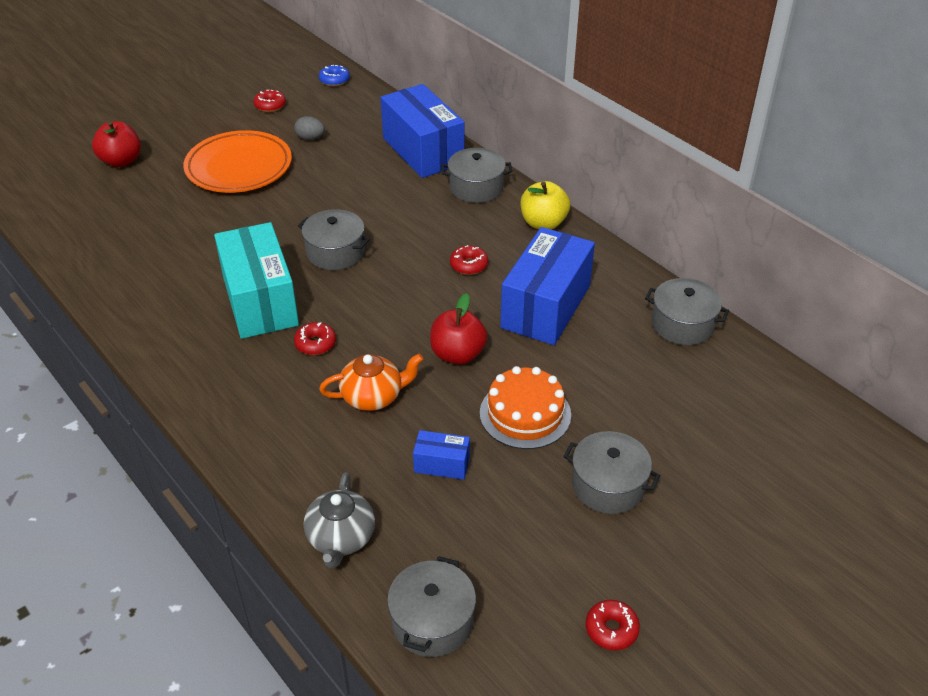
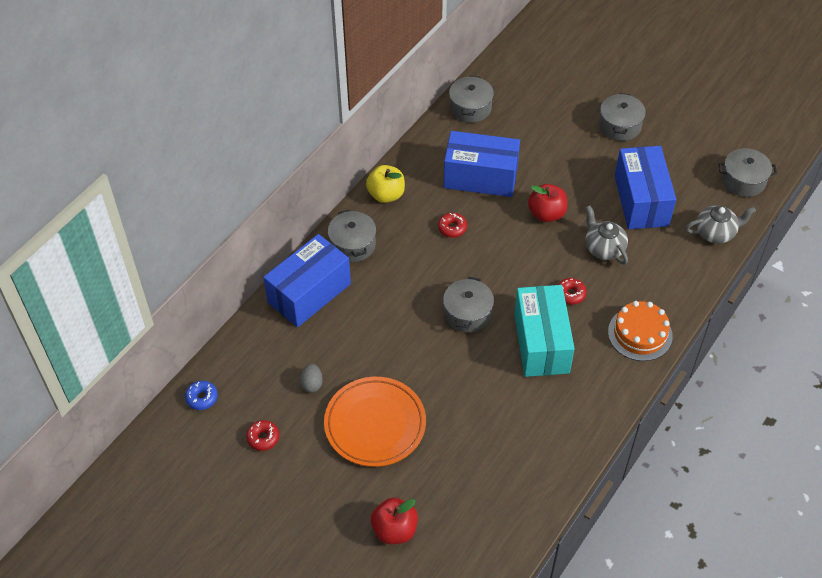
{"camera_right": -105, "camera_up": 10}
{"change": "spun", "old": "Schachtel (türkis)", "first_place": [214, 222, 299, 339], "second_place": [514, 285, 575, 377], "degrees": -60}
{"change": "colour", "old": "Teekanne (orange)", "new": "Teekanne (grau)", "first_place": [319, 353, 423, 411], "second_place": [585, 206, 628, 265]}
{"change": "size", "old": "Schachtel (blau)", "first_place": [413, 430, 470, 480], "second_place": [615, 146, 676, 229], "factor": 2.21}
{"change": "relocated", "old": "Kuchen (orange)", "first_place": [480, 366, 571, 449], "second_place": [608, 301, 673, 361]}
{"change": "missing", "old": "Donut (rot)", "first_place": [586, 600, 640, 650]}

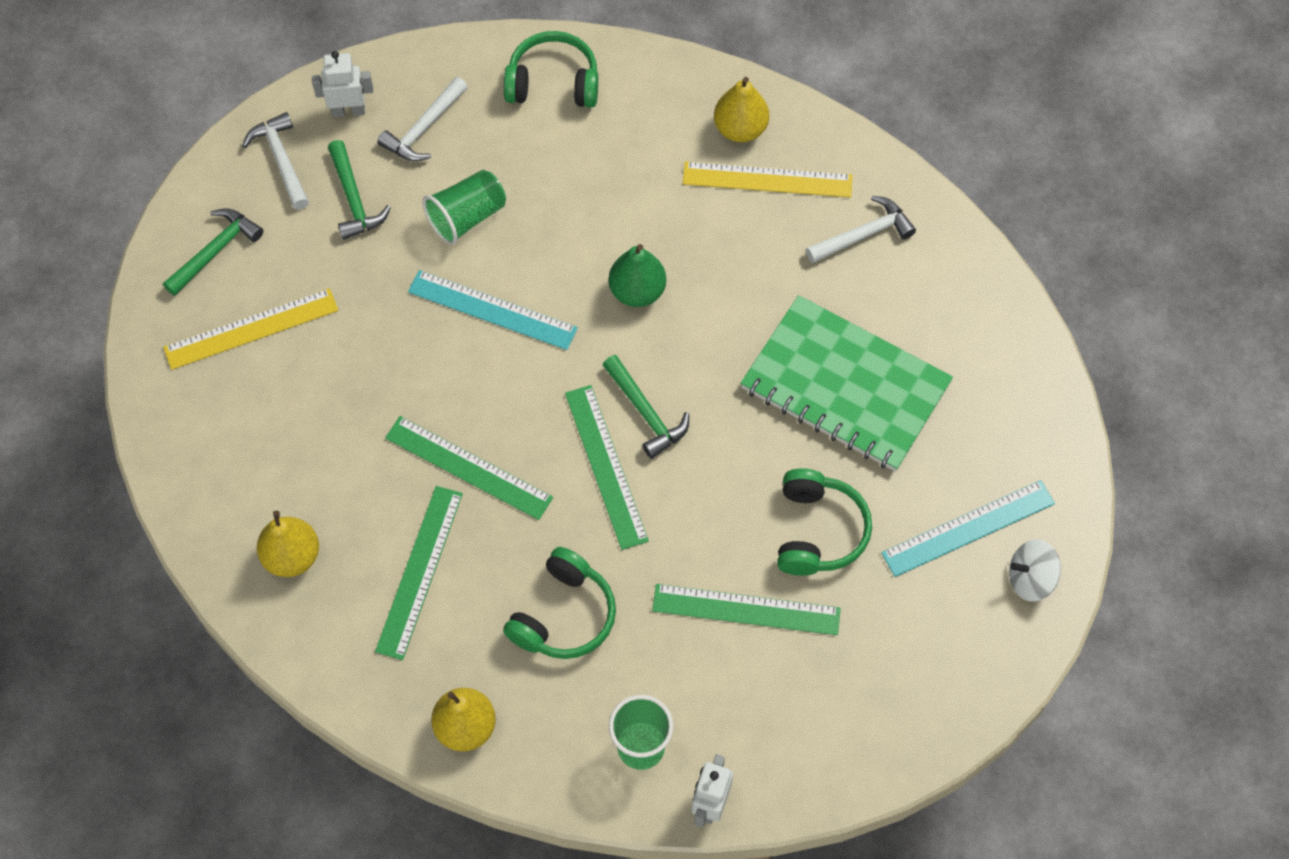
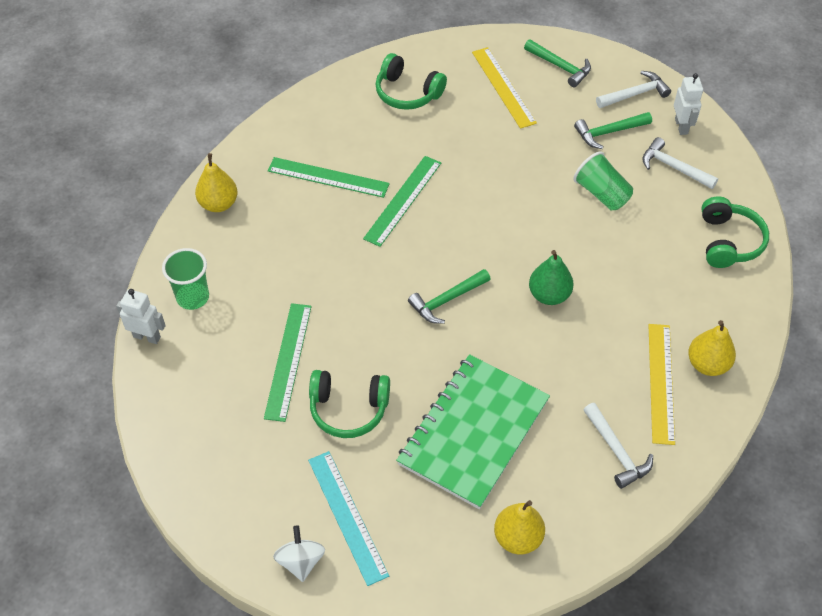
{"camera_right": 90, "camera_up": -10}
{"change": "relocated", "old": "Birne (gelb)", "first_place": [257, 510, 319, 577], "second_place": [494, 500, 545, 554]}
{"change": "missing", "old": "Lineal (türkis)", "first_place": [408, 270, 578, 350]}
{"change": "relocated", "old": "Kopfhörer (grün)", "first_place": [503, 547, 616, 659], "second_place": [376, 53, 447, 110]}
{"change": "missing", "old": "Lineal (grün)", "first_place": [565, 385, 649, 550]}

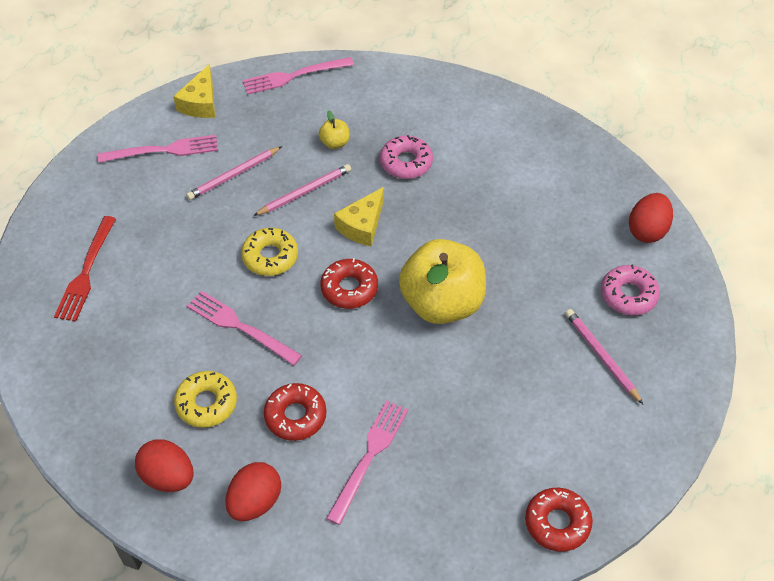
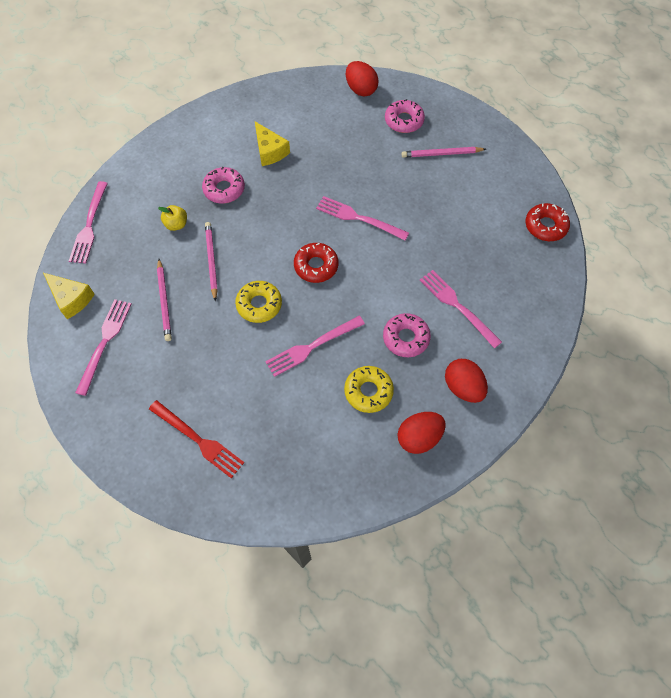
{"camera_right": -65, "camera_up": 10}
{"change": "colour", "old": "Donut (rot)", "new": "Donut (rosa)", "first_place": [264, 383, 327, 441], "second_place": [383, 313, 431, 357]}
{"change": "relocated", "old": "Käse (gelb)", "first_place": [334, 187, 384, 246], "second_place": [255, 122, 290, 166]}
{"change": "exchanged", "old": "Apfel (gelb)", "new": "Gabel (rosa)", "first_place": [399, 239, 486, 324], "second_place": [316, 196, 409, 240]}

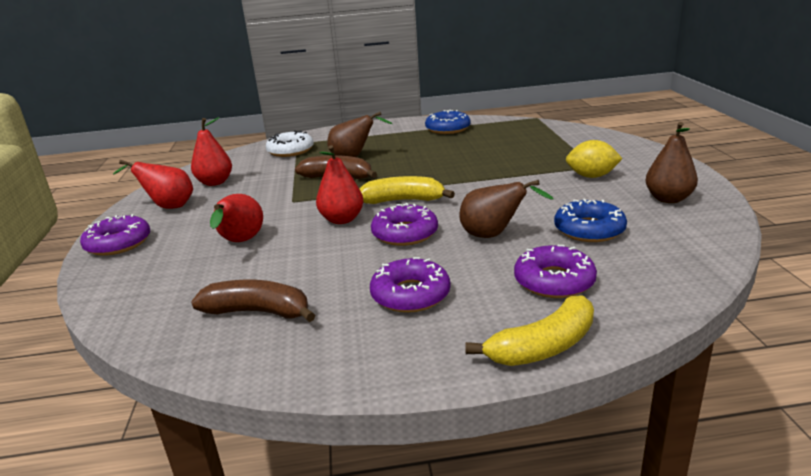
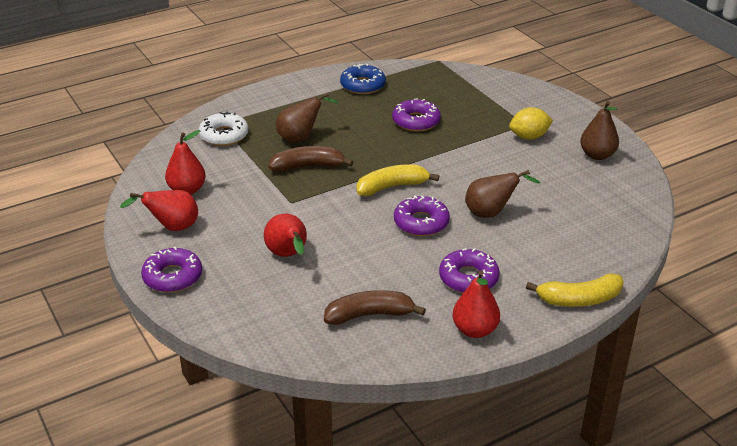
{"camera_right": -25, "camera_up": 10}
{"change": "relocated", "old": "Birne (rot)", "first_place": [316, 145, 363, 224], "second_place": [452, 271, 500, 338]}
{"change": "spun", "old": "Banane (gelb)", "first_place": [465, 295, 594, 366], "second_place": [526, 273, 624, 307], "degrees": 45}
{"change": "relocated", "old": "Donut (lila)", "first_place": [514, 245, 597, 298], "second_place": [392, 98, 441, 132]}
{"change": "missing", "old": "Donut (blau)", "first_place": [554, 199, 627, 242]}

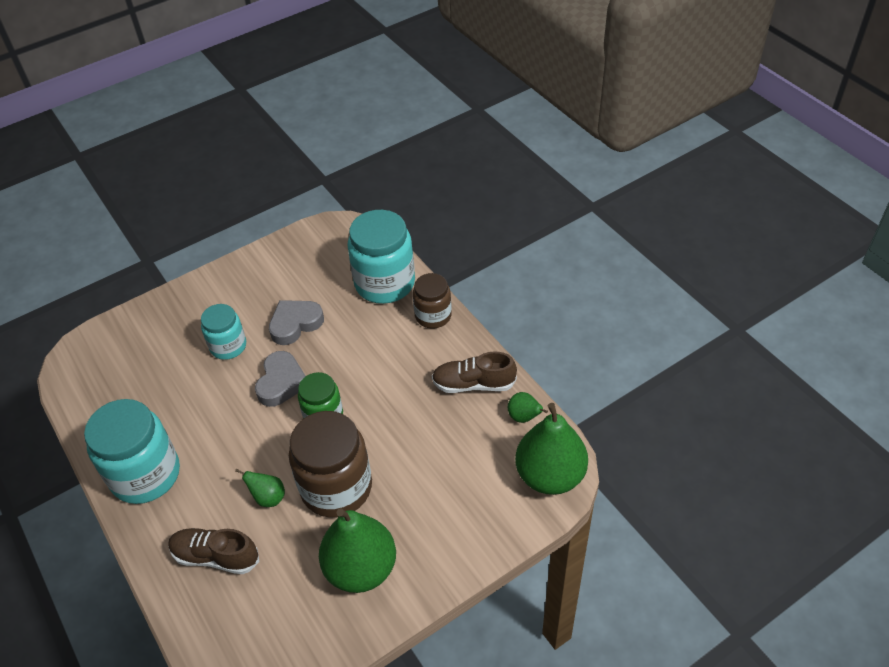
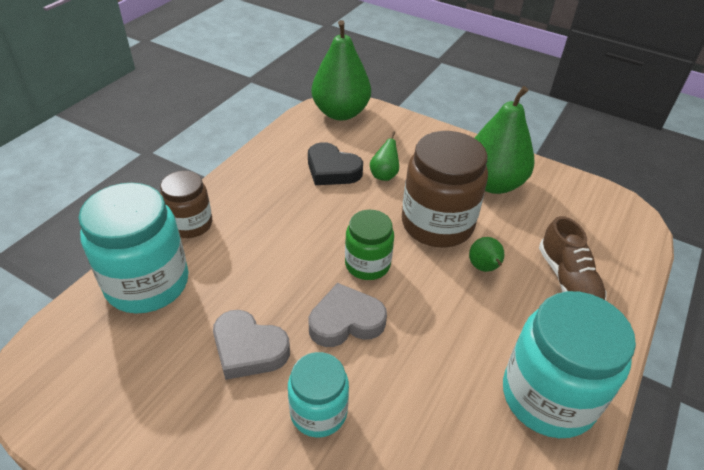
{"camera_right": -120, "camera_up": -5}
{"change": "missing", "old": "Schuh (braun)", "first_place": [432, 352, 517, 393]}
{"change": "relocated", "old": "Birne (grün)", "first_place": [508, 392, 548, 423], "second_place": [370, 131, 399, 181]}
{"change": "appeared", "new": "Herz (schwarz)", "second_place": [308, 142, 363, 185]}

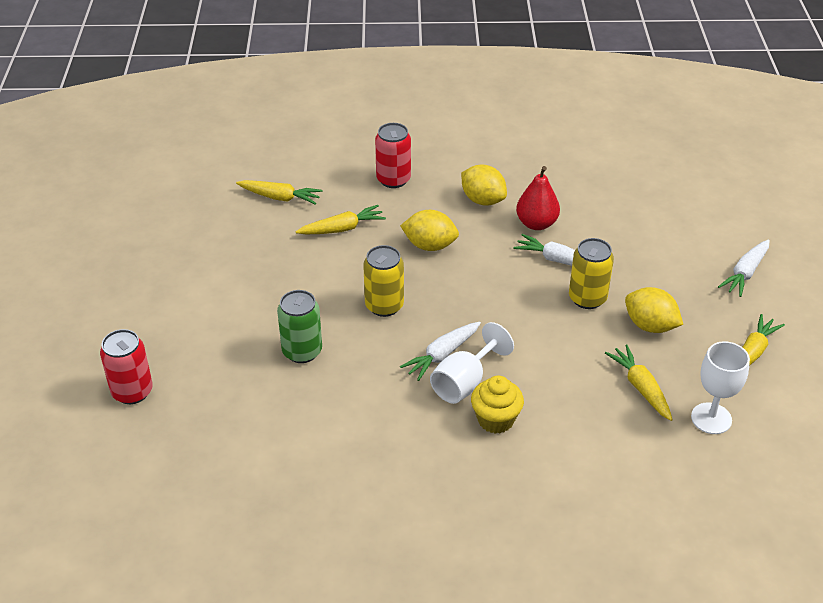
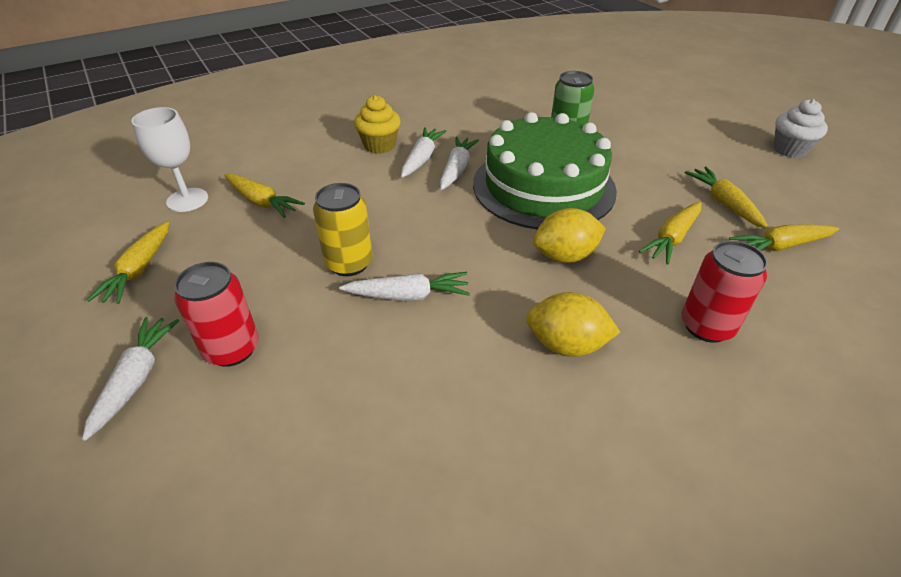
{"camera_right": 150, "camera_up": 0}
{"change": "relocated", "old": "Dose (rot)", "first_place": [100, 329, 153, 404], "second_place": [174, 262, 259, 367]}
{"change": "exchanged", "old": "Dose (gelb)", "new": "Kuchen (grün)", "first_place": [363, 245, 404, 317], "second_place": [473, 112, 617, 230]}
{"change": "exchanged", "old": "Kelch (weiß)", "new": "Karotte (weiß)", "first_place": [430, 322, 514, 404], "second_place": [401, 127, 447, 178]}
{"change": "missing", "old": "Birne (rot)", "first_place": [516, 166, 560, 230]}
{"change": "missing", "old": "Zitrone (gelb)", "first_place": [625, 287, 683, 333]}
{"change": "appeared", "new": "Karotte (gelb)", "second_place": [685, 167, 768, 229]}
{"change": "appeared", "new": "Muffin (weiß)", "second_place": [773, 99, 828, 158]}

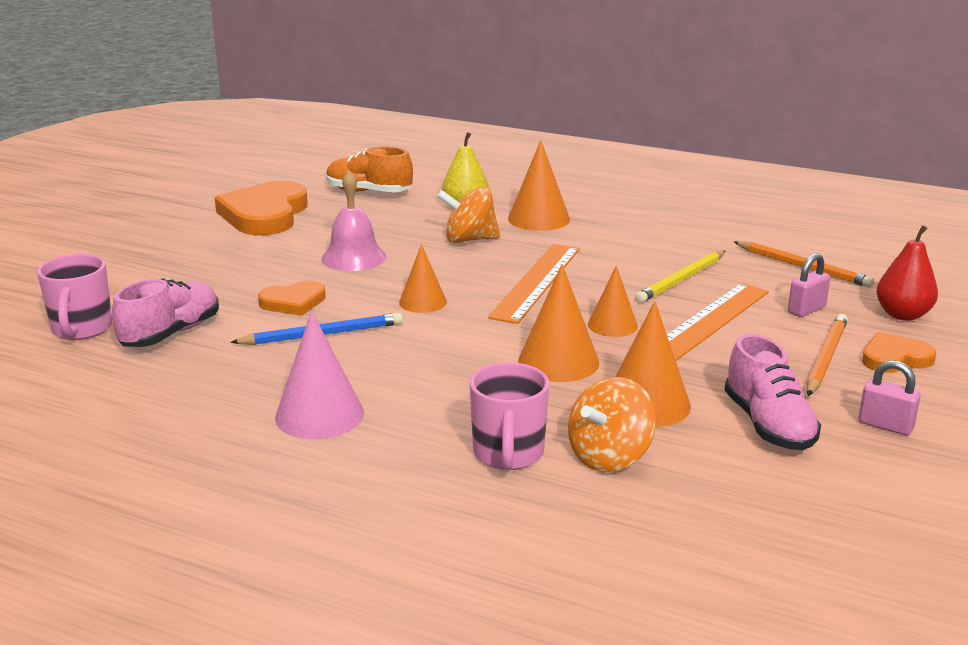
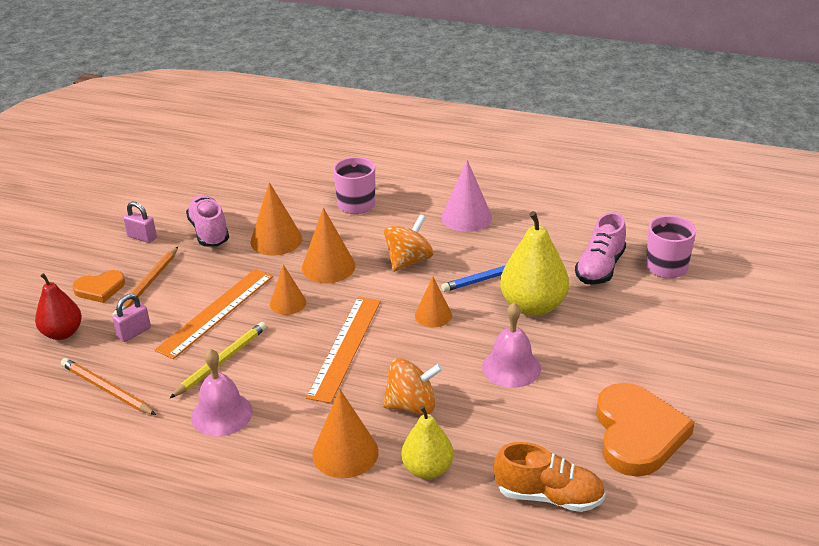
{"camera_right": 175, "camera_up": 10}
{"change": "exchanged", "old": "Herz (orange)", "new": "Birne (gelb)", "first_place": [258, 280, 326, 316], "second_place": [500, 211, 569, 316]}
{"change": "relocated", "old": "Kreisel (orange)", "first_place": [568, 377, 656, 472], "second_place": [384, 214, 434, 272]}
{"change": "appeared", "new": "Glocke (rosa)", "second_place": [191, 349, 253, 437]}

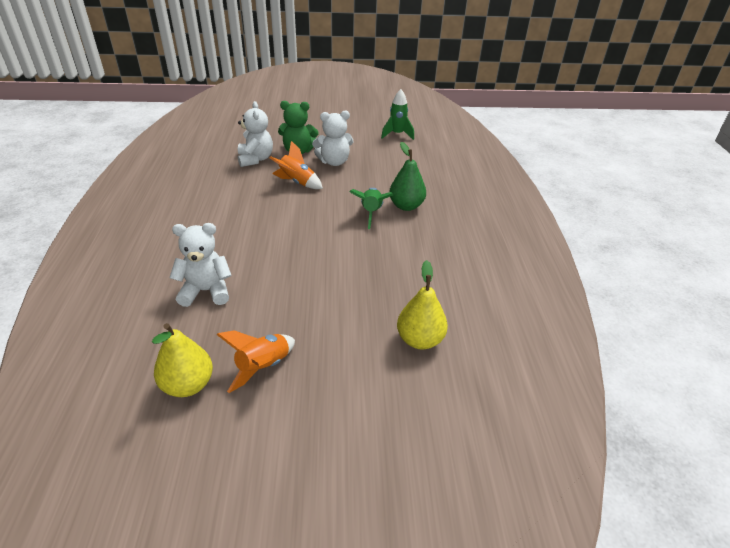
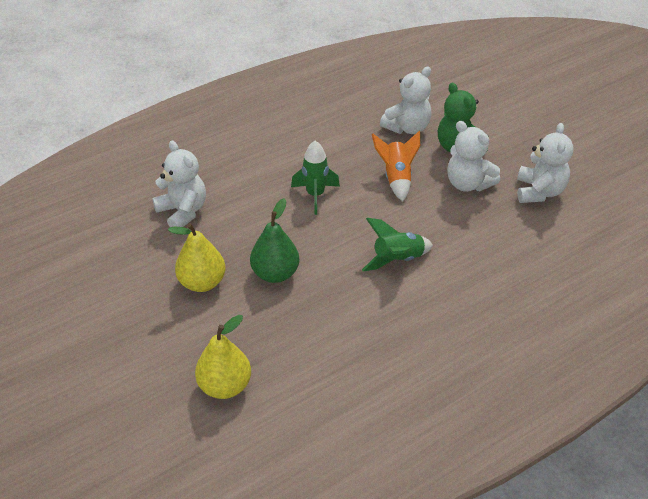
{"camera_right": 60, "camera_up": 5}
{"change": "relocated", "old": "Birne (gelb)", "first_place": [152, 323, 213, 397], "second_place": [168, 223, 225, 292]}
{"change": "missing", "old": "Rakete (orange)", "first_place": [217, 330, 295, 393]}
{"change": "relocated", "old": "Rakete (grün)", "first_place": [381, 89, 414, 140], "second_place": [291, 141, 340, 215]}
{"change": "relocated", "old": "Birne (grün)", "first_place": [389, 142, 426, 211], "second_place": [250, 198, 299, 283]}
{"change": "appeared", "new": "Teddybär (weiß)", "second_place": [517, 123, 574, 203]}

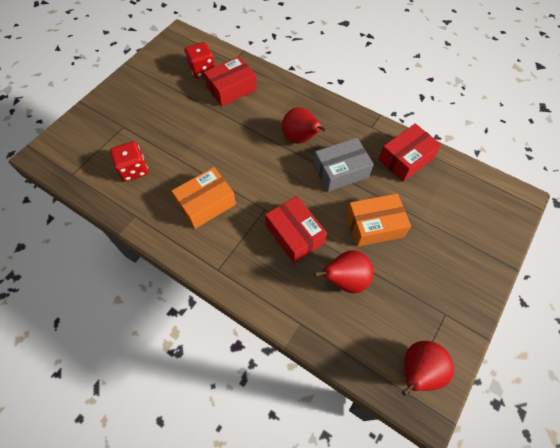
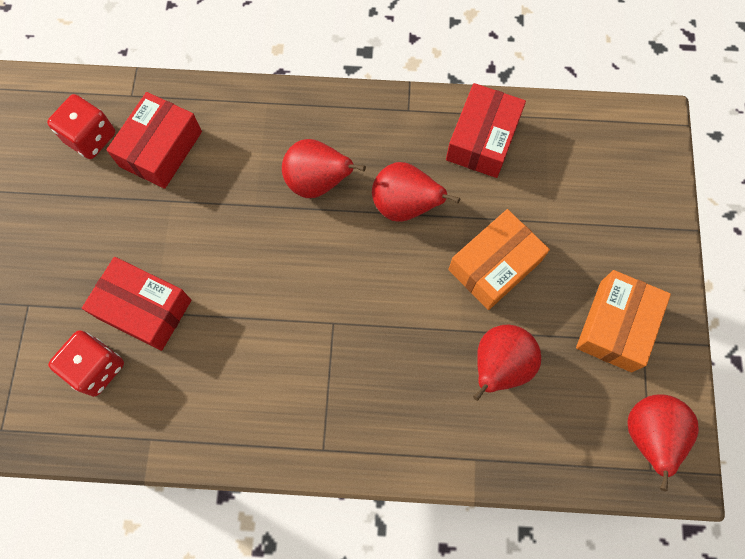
{"camera_right": -30, "camera_up": 10}
{"change": "relocated", "old": "Schachtel (orange)", "first_place": [171, 167, 236, 229], "second_place": [576, 270, 671, 372]}
{"change": "relocated", "old": "Schachtel (rot)", "first_place": [265, 196, 327, 263], "second_place": [82, 257, 192, 351]}
{"change": "exchanged", "old": "Schachtel (grau)", "new": "Birne (rot)", "first_place": [313, 138, 374, 192], "second_place": [372, 162, 460, 222]}

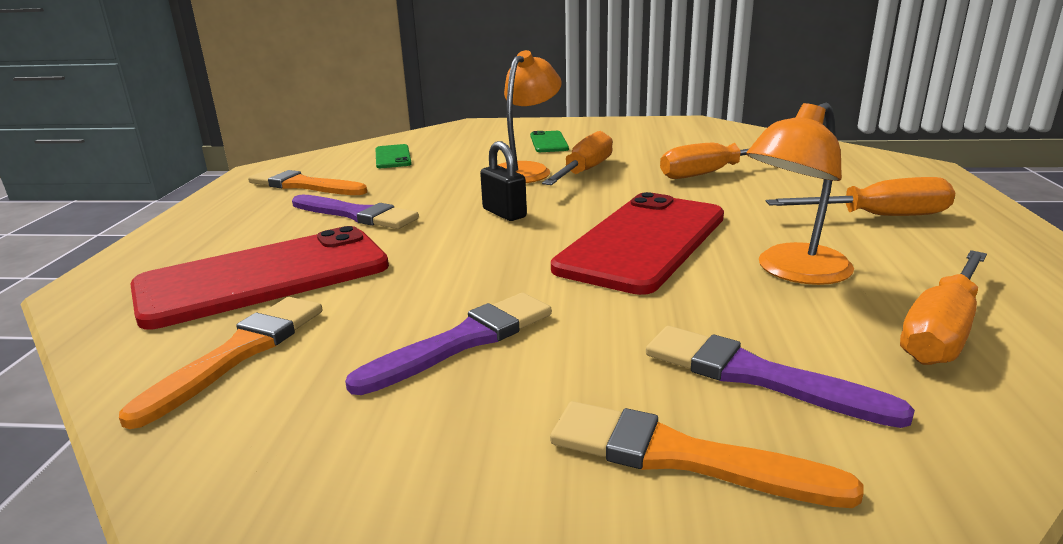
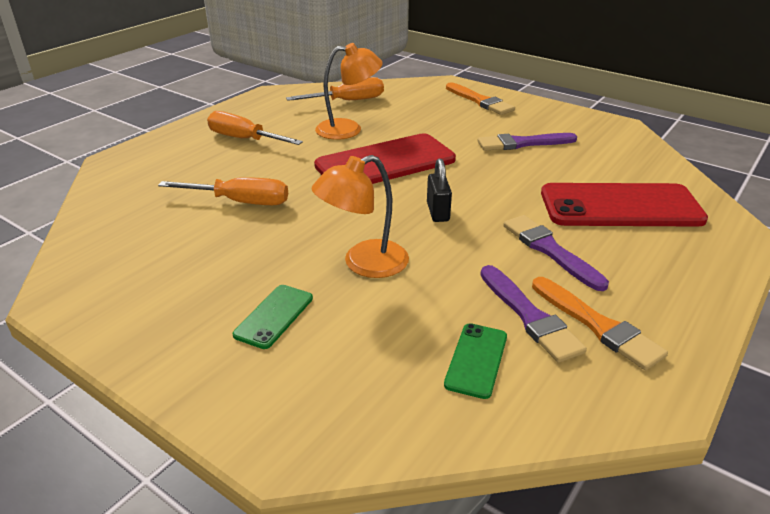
{"camera_right": -150, "camera_up": 10}
{"change": "missing", "old": "Pinsel (orange)", "first_place": [119, 297, 322, 429]}
{"change": "missing", "old": "Schraubenzieher (orange)", "first_place": [542, 131, 613, 185]}
{"change": "relocated", "old": "Pinsel (lila)", "first_place": [646, 326, 915, 428], "second_place": [480, 265, 587, 363]}

